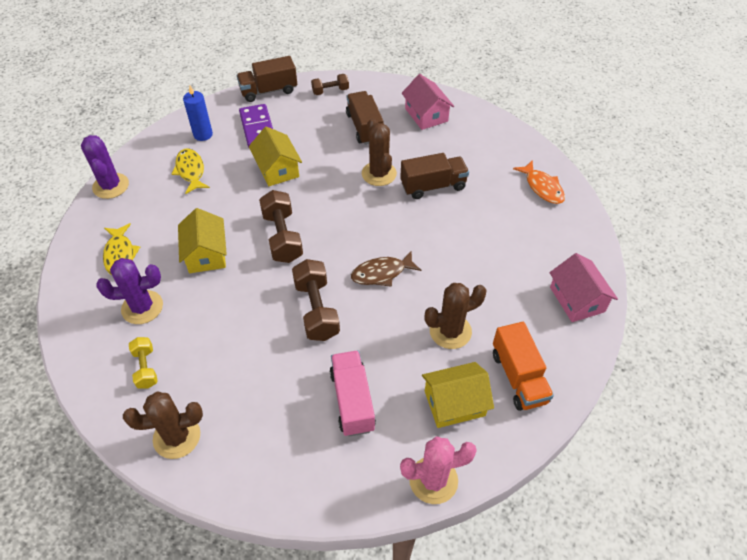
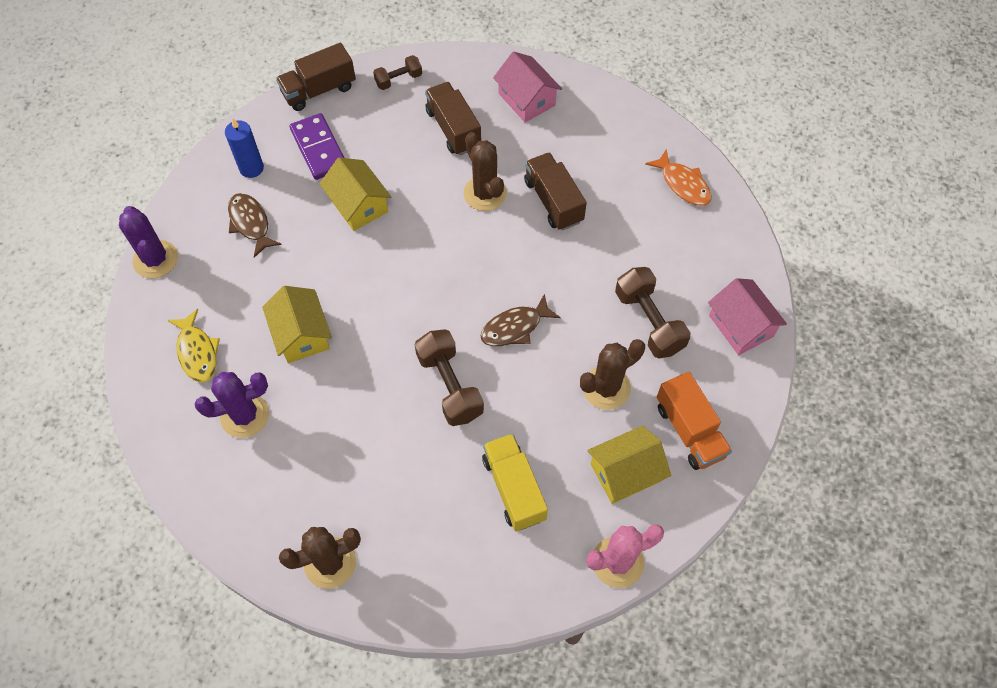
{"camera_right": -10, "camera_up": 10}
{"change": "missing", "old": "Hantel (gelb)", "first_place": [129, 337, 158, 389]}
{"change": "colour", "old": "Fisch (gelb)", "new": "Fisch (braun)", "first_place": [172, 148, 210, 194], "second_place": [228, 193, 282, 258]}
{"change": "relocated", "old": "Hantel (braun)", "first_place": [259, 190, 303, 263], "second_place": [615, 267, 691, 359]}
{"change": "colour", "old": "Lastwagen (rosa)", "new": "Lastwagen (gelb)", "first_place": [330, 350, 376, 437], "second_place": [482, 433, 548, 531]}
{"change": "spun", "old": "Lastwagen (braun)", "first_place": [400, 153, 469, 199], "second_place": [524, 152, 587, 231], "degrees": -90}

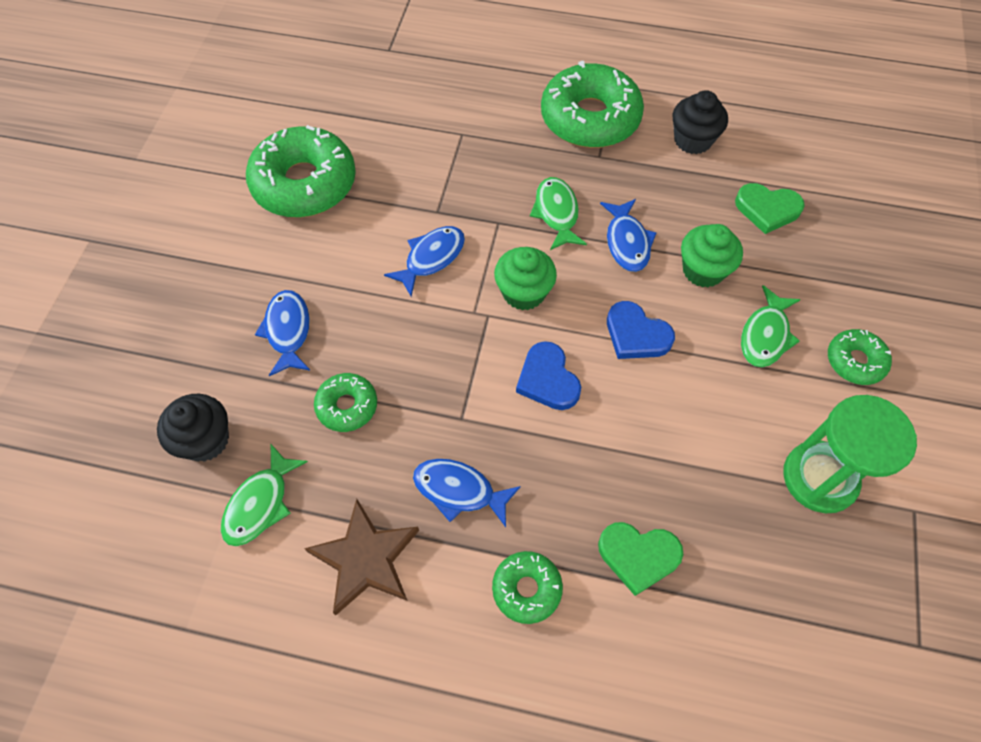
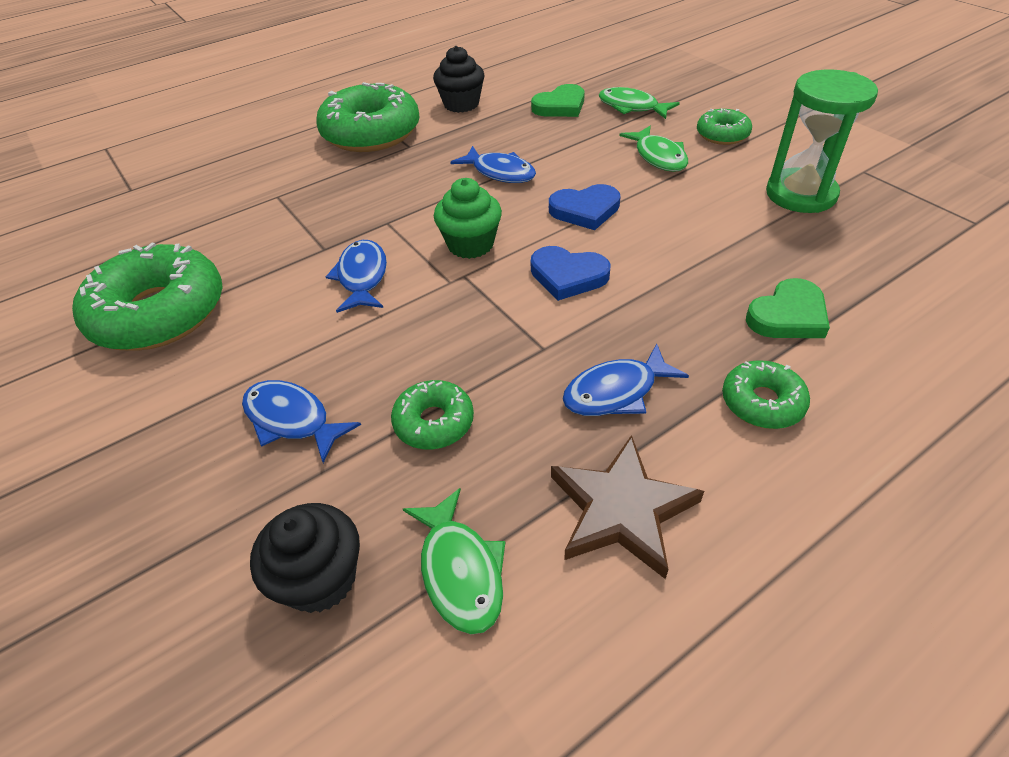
{"camera_right": -45, "camera_up": -15}
{"change": "relocated", "old": "Fisch (grün)", "first_place": [530, 177, 587, 250], "second_place": [598, 87, 680, 119]}
{"change": "missing", "old": "Muffin (grün)", "first_place": [681, 224, 743, 288]}

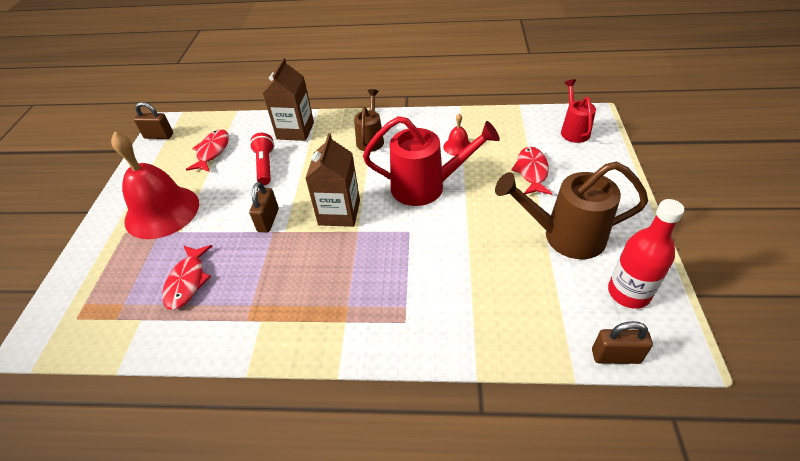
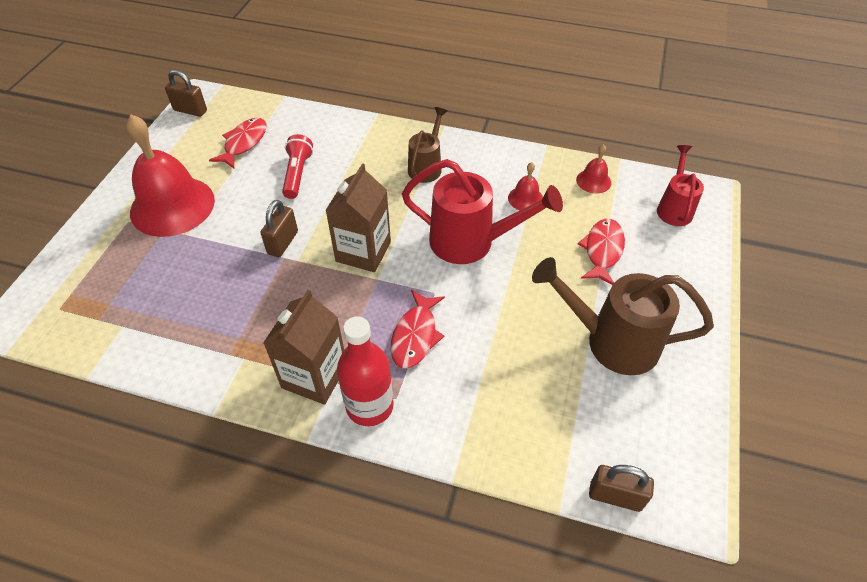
{"camera_right": 10, "camera_up": 5}
{"change": "relocated", "old": "Fisch (rot)", "first_place": [162, 245, 212, 310], "second_place": [391, 290, 445, 368]}
{"change": "relocated", "old": "Getränkekarton (braun)", "first_place": [263, 58, 314, 141], "second_place": [263, 290, 344, 405]}
{"change": "relocated", "old": "Flasche (rot)", "first_place": [608, 199, 684, 309], "second_place": [337, 316, 394, 426]}
{"change": "appeared", "new": "Glocke (rot)", "second_place": [576, 144, 611, 194]}

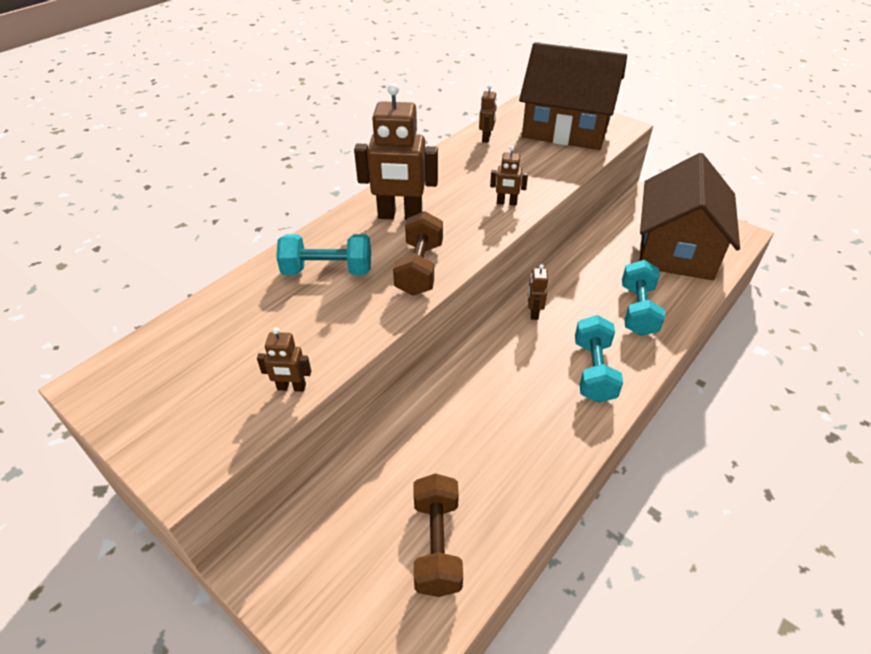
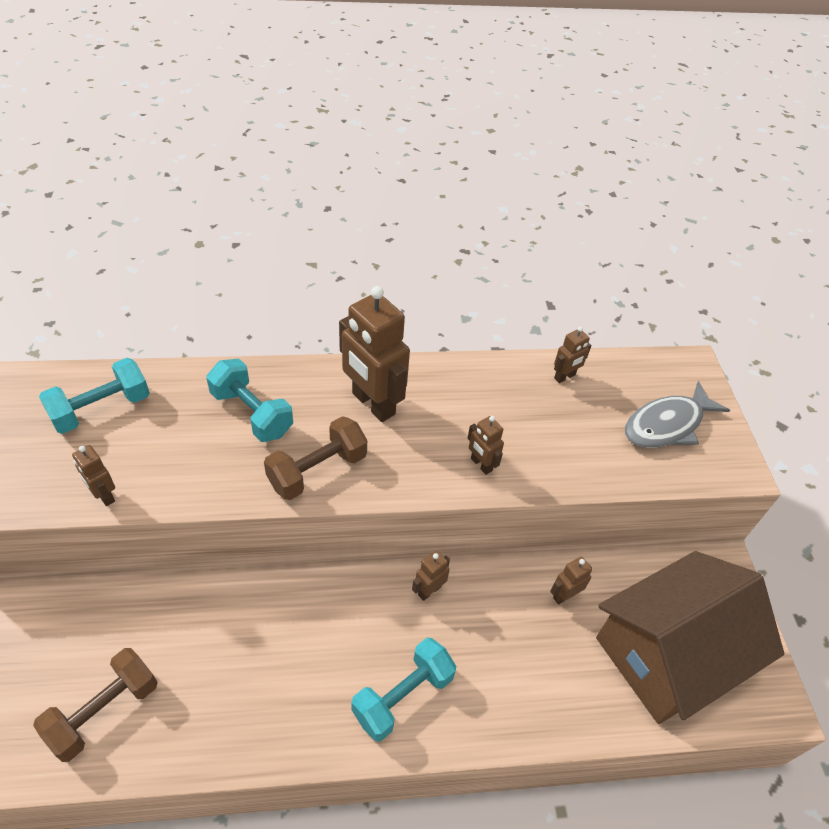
{"camera_right": 40, "camera_up": 5}
{"change": "exchanged", "old": "Haus (braun)", "new": "Fisch (grau)", "first_place": [519, 42, 627, 150], "second_place": [625, 381, 730, 448]}
{"change": "relocated", "old": "Hantel (türkis)", "first_place": [622, 260, 665, 336], "second_place": [39, 358, 150, 434]}
{"change": "appeared", "new": "Roboter (braun)", "second_place": [550, 556, 592, 605]}

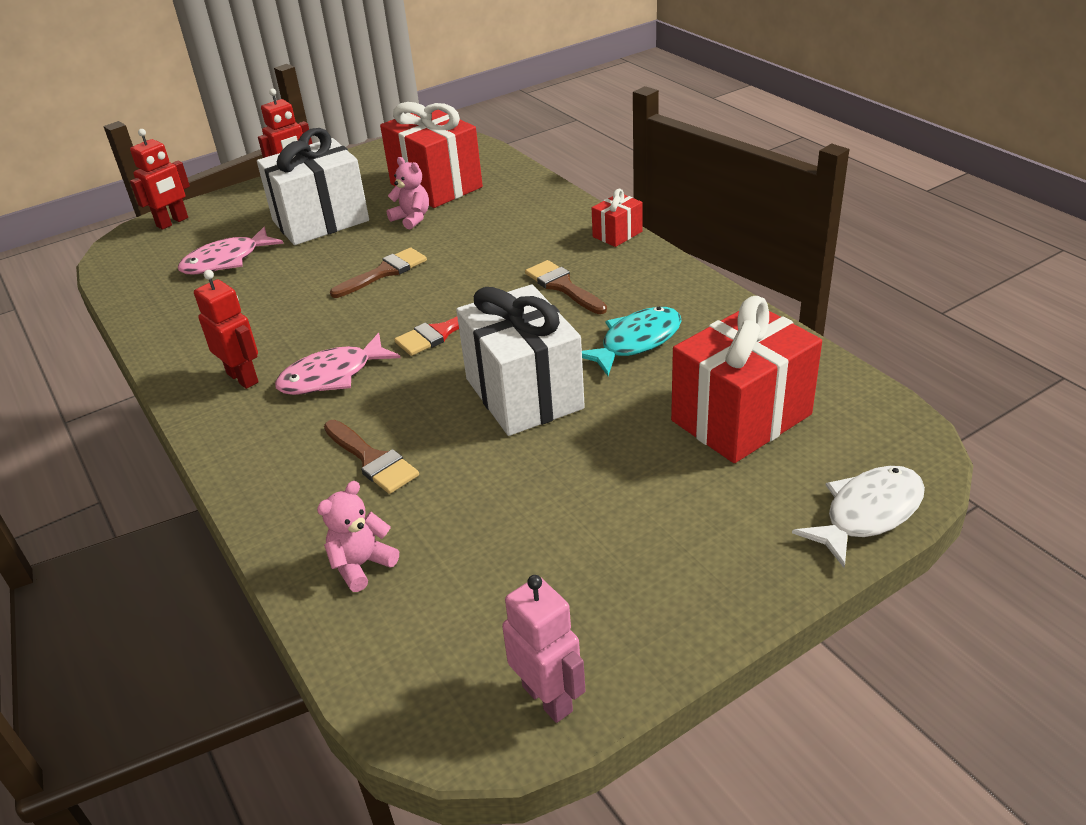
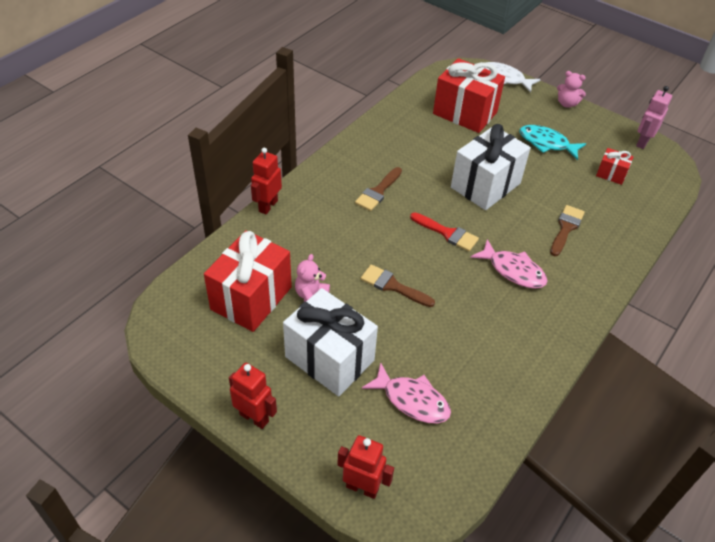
{"camera_right": -115, "camera_up": 10}
{"change": "relocated", "old": "Roboter (rot)", "first_place": [194, 270, 259, 389], "second_place": [251, 148, 282, 214]}
{"change": "relocated", "old": "Teddybär (rosa)", "first_place": [317, 481, 399, 592], "second_place": [557, 71, 586, 108]}
{"change": "relocated", "old": "Fisch (türkis)", "first_place": [582, 307, 682, 376], "second_place": [519, 125, 586, 160]}
{"change": "relocated", "old": "Geschenk (rot)", "first_place": [592, 189, 643, 247], "second_place": [596, 148, 634, 185]}

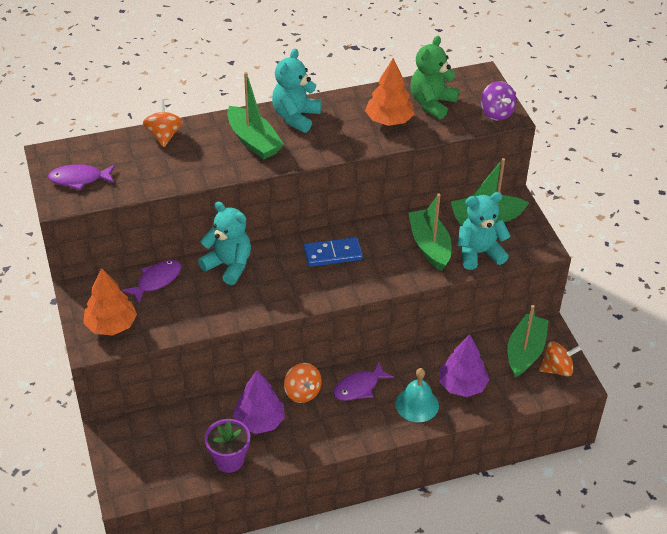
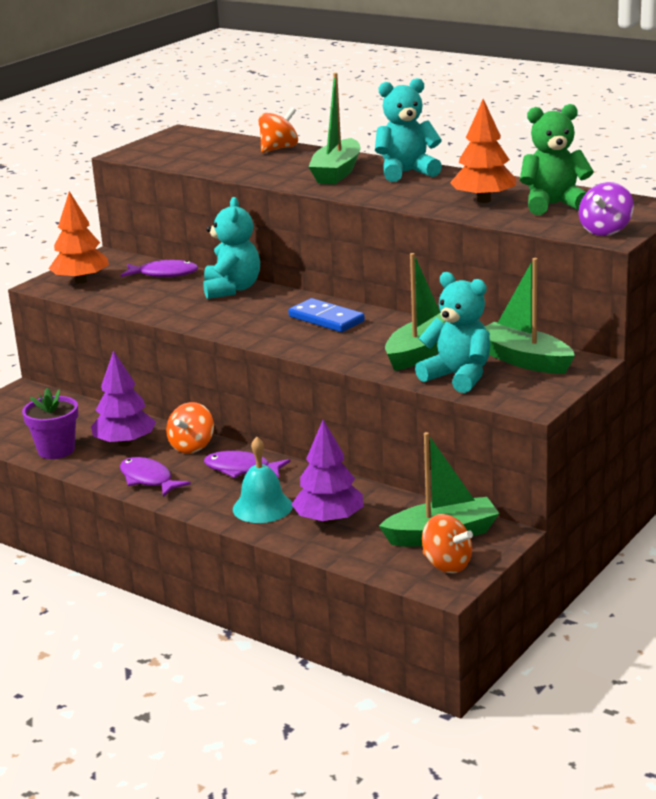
{"camera_right": 55, "camera_up": -20}
{"change": "relocated", "old": "Fisch (lila)", "first_place": [48, 164, 115, 190], "second_place": [120, 457, 191, 497]}

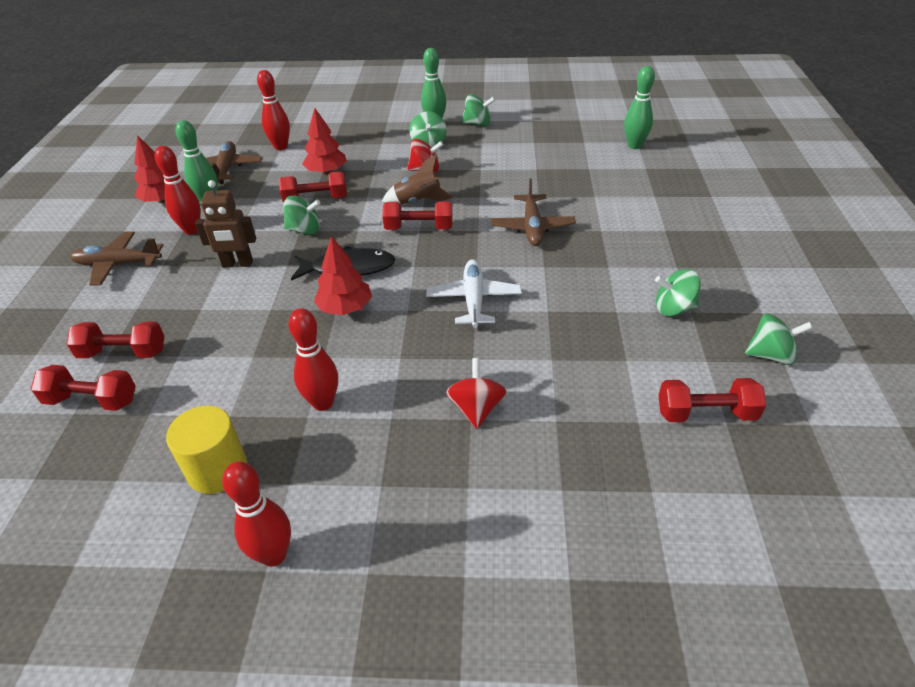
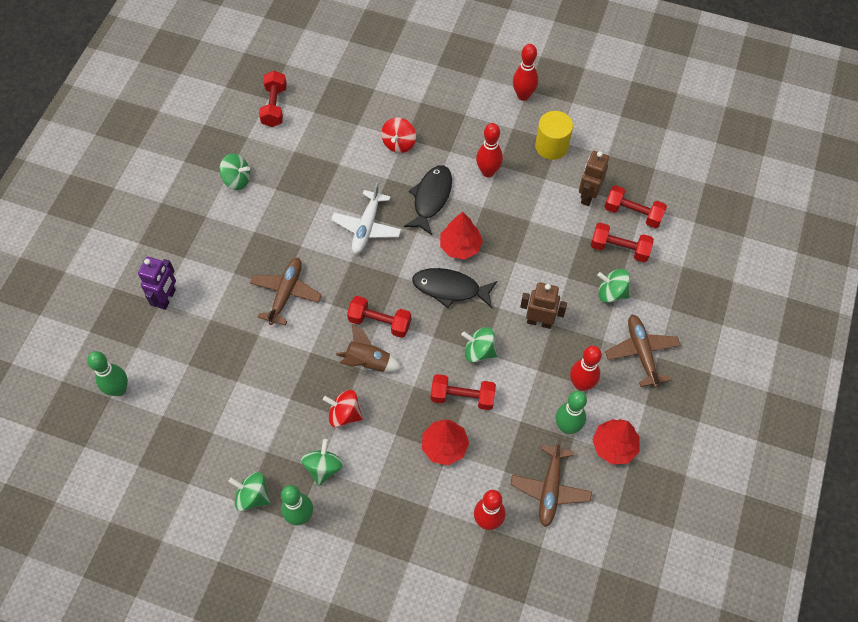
{"camera_right": -165, "camera_up": 20}
{"change": "spun", "old": "Flugzeug (braun)", "first_place": [70, 232, 163, 285], "second_place": [605, 315, 680, 388], "degrees": -120}
{"change": "spun", "old": "Hantel (rot)", "first_place": [658, 378, 766, 422], "second_place": [259, 71, 287, 127], "degrees": 75}
{"change": "relocated", "old": "Kreisel (grün)", "first_place": [745, 314, 813, 365], "second_place": [597, 269, 630, 303]}
{"change": "appeared", "new": "Roboter (lila)", "second_place": [138, 257, 176, 310]}
{"change": "appeared", "new": "Fisch (schwarz)", "second_place": [404, 165, 452, 235]}
{"change": "appeared", "new": "Roboter (braun)", "second_place": [579, 151, 609, 206]}

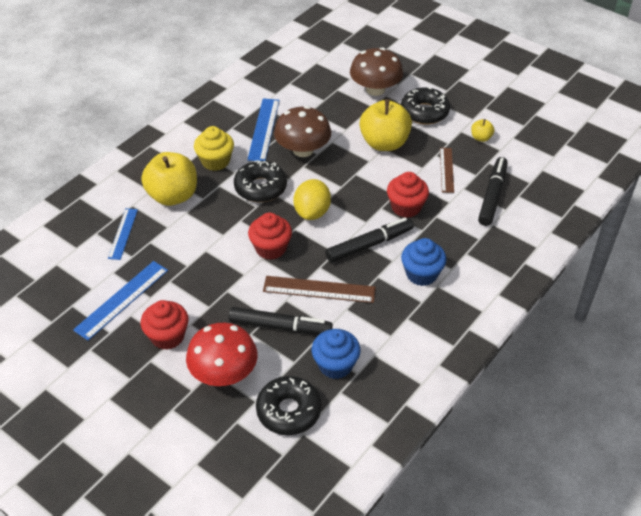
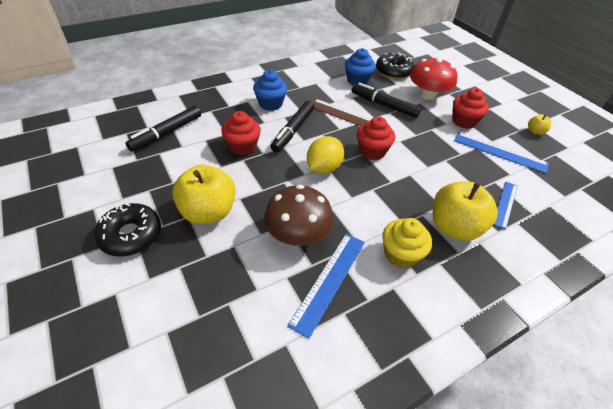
{"camera_right": -160, "camera_up": 0}
{"change": "spun", "old": "Lineal (blau)", "first_place": [73, 261, 168, 341], "second_place": [454, 132, 549, 174], "degrees": 60}
{"change": "missing", "old": "Donut (schwarz)", "first_place": [234, 160, 287, 202]}
{"change": "spun", "old": "Filzstift (schwarz)", "first_place": [325, 218, 414, 263], "second_place": [271, 101, 314, 152], "degrees": -60}
{"change": "missing", "old": "Pilz (braun)", "first_place": [350, 47, 403, 96]}
{"change": "missing", "old": "Lineal (braun)", "first_place": [440, 148, 454, 193]}
{"change": "relocated", "old": "Apfel (gelb)", "first_place": [471, 119, 494, 142], "second_place": [528, 114, 551, 135]}

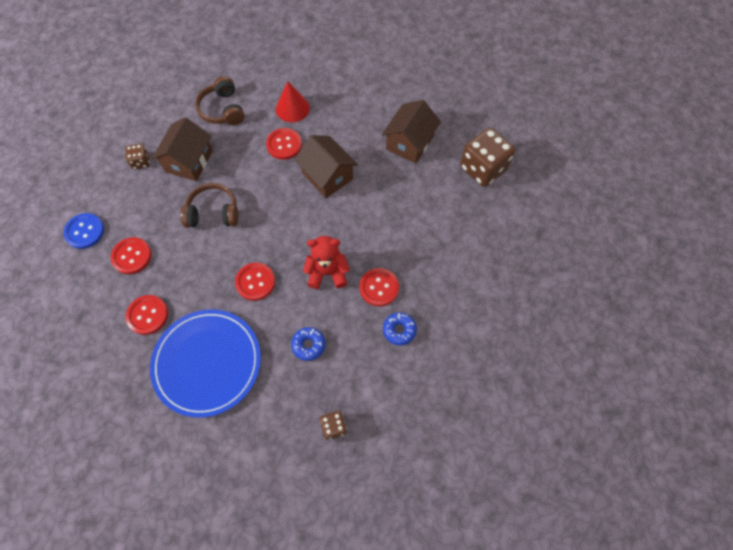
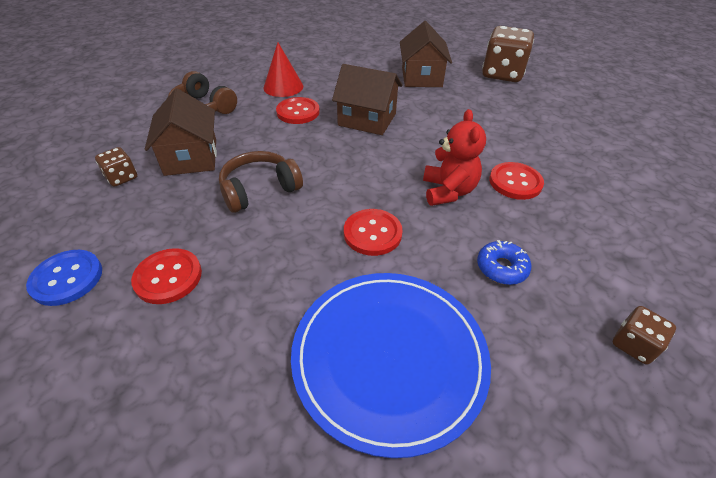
{"camera_right": -30, "camera_up": -20}
{"change": "missing", "old": "Knopf (rot)", "first_place": [126, 295, 168, 335]}
{"change": "spun", "old": "Teddybär (rot)", "first_place": [303, 236, 350, 289], "second_place": [423, 109, 486, 206], "degrees": 120}
{"change": "missing", "old": "Donut (blau)", "first_place": [383, 312, 417, 345]}

